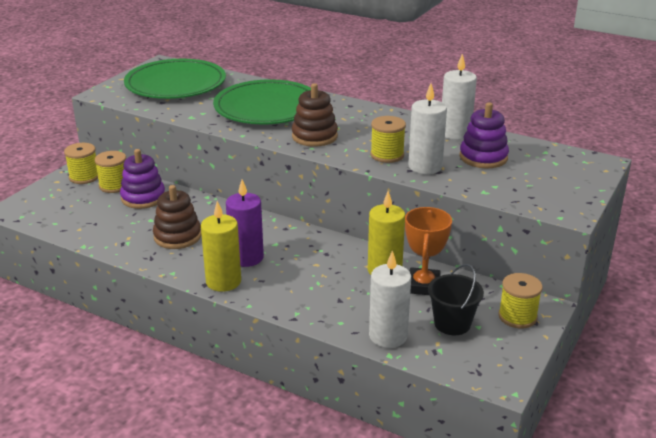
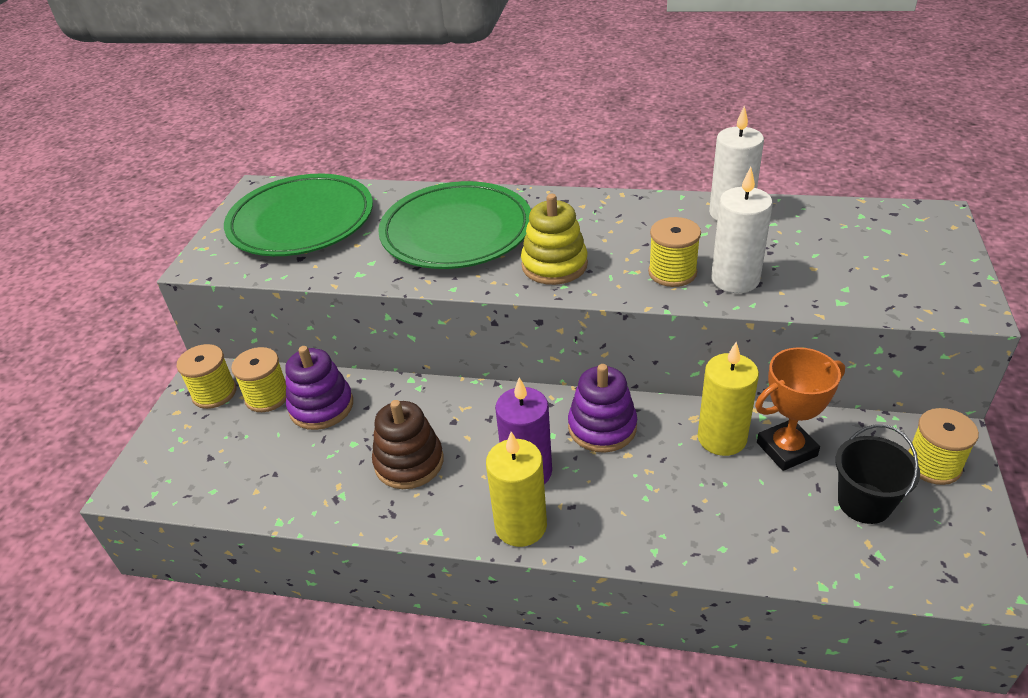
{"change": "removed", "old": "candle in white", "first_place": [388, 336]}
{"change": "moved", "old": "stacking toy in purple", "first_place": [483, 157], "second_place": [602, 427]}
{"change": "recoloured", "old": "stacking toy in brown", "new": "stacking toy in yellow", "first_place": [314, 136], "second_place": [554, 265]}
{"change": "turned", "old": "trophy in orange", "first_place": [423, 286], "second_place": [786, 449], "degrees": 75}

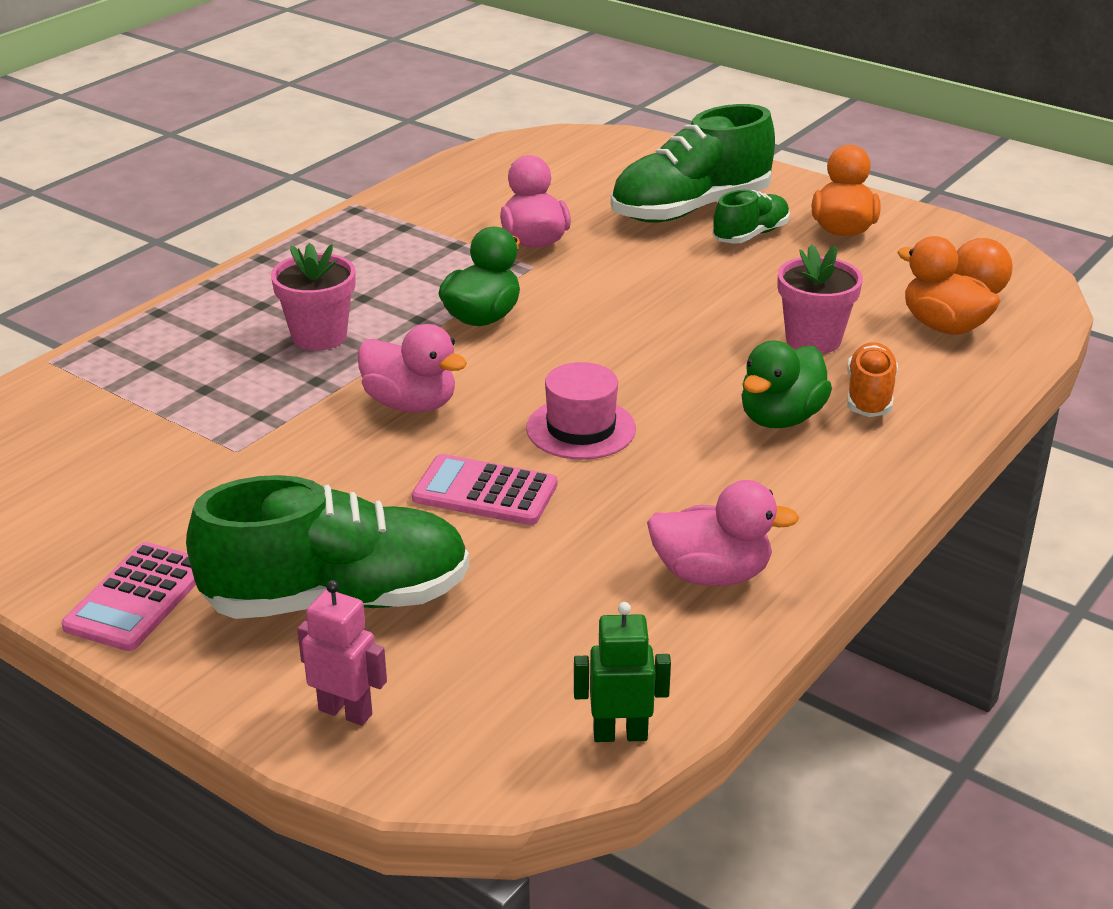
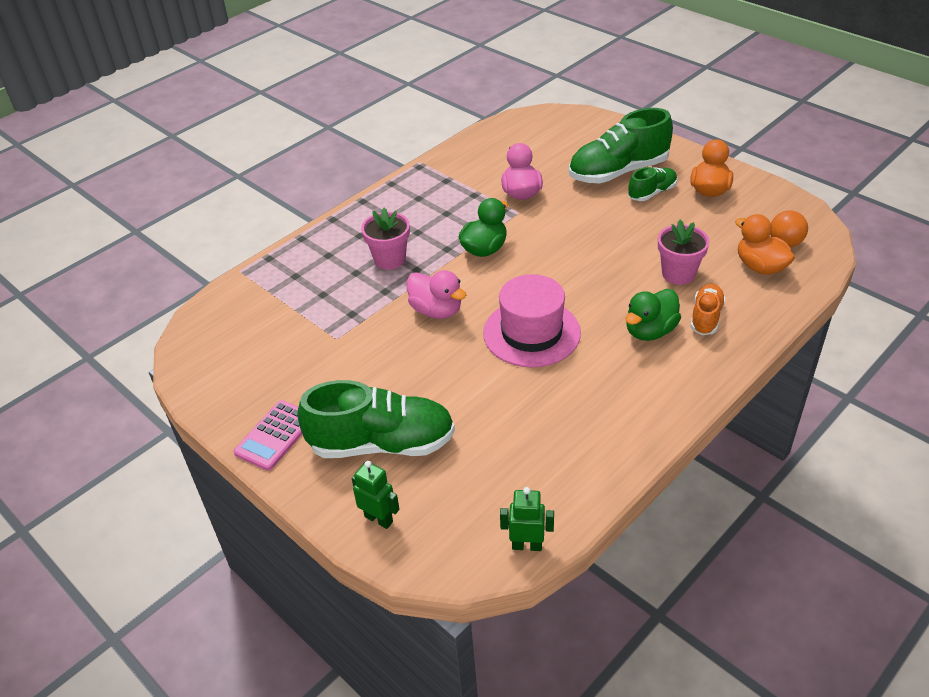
{"change": "removed", "old": "calculator in pink", "first_place": [485, 492]}
{"change": "removed", "old": "duck in pink", "first_place": [711, 574]}
{"change": "recoloured", "old": "robot in pink", "new": "robot in green", "first_place": [345, 712], "second_place": [379, 519]}
{"change": "resized", "old": "hat in pink", "first_place": [581, 429], "second_place": [531, 333], "factor": 1.53}

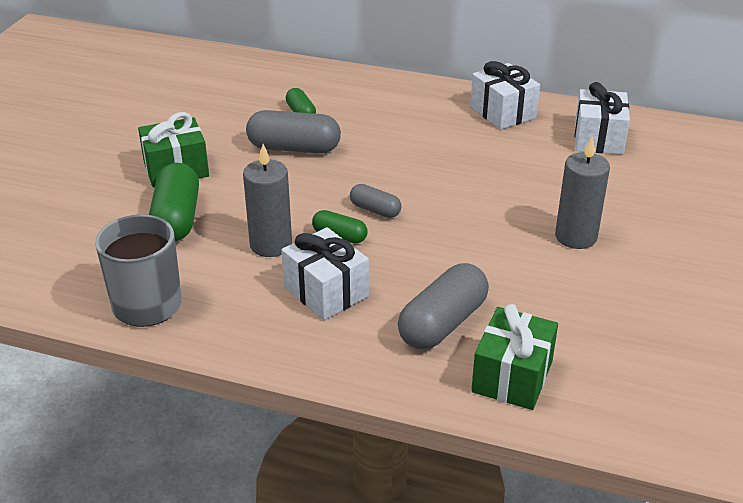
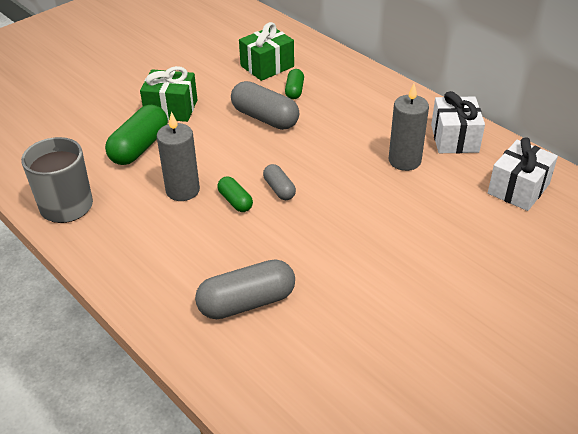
{"change": "removed", "old": "gift in white", "first_place": [326, 291]}
{"change": "moved", "old": "gift in green", "first_place": [512, 376], "second_place": [267, 66]}
{"change": "moved", "old": "candle in grey", "first_place": [576, 237], "second_place": [404, 161]}

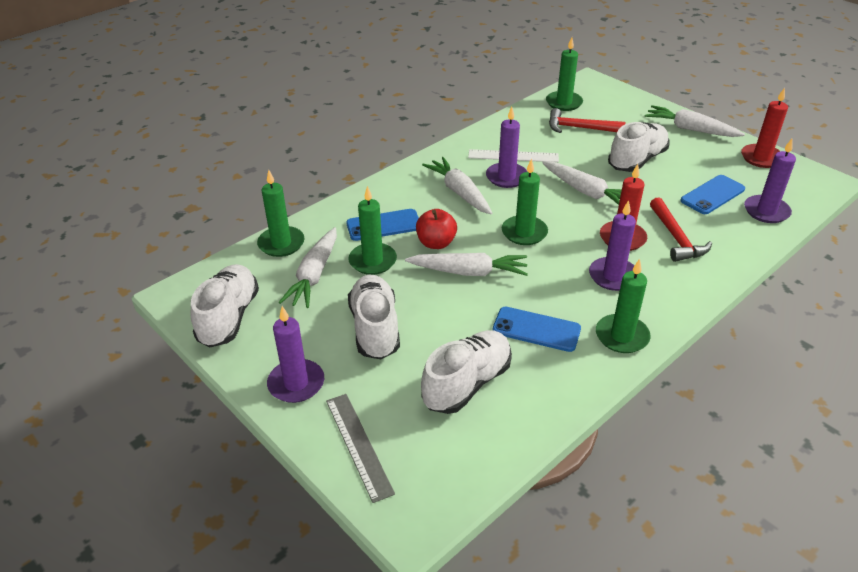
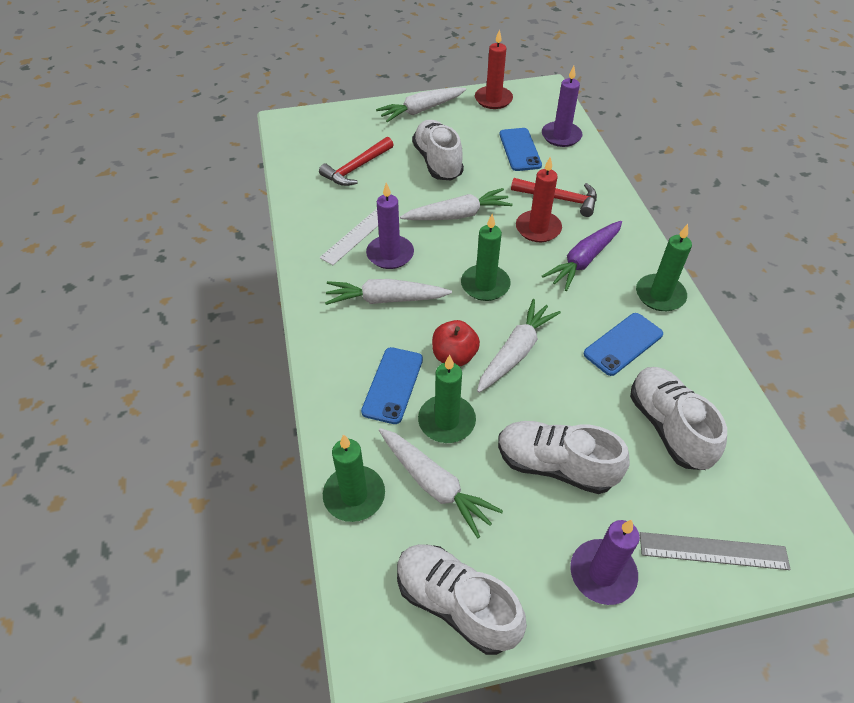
{"change": "removed", "old": "candle in green", "first_place": [564, 103]}
{"change": "replaced", "old": "candle in purple", "new": "carrot in purple", "first_place": [613, 276], "second_place": [583, 260]}

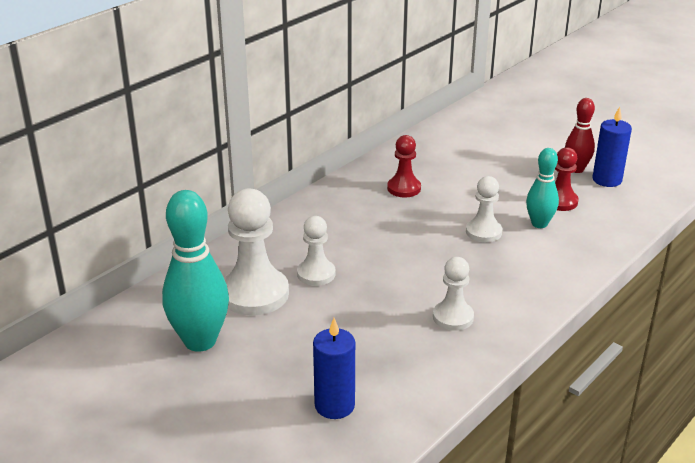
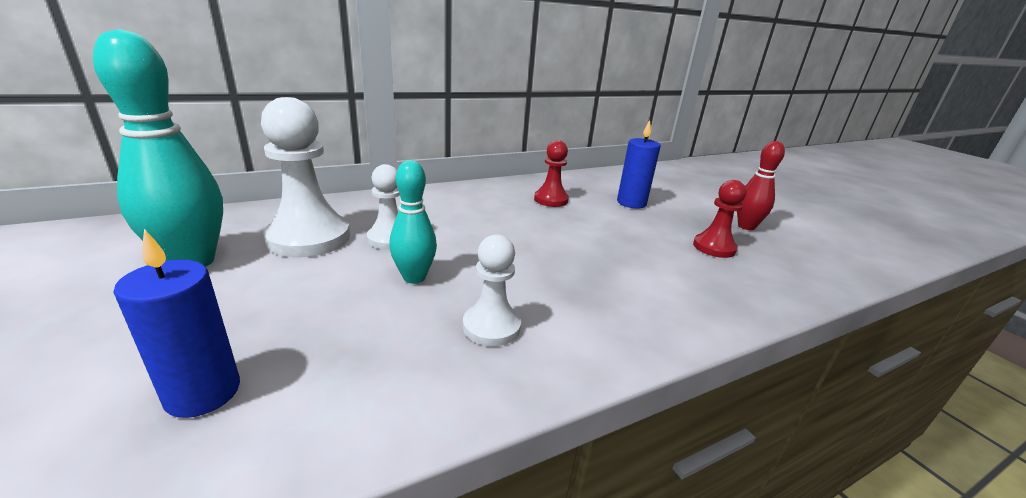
{"change": "removed", "old": "pawn in white", "first_place": [483, 232]}
{"change": "moved", "old": "bowling pin in turquoise", "first_place": [539, 224], "second_place": [414, 277]}
{"change": "moved", "old": "candle in blue", "first_place": [607, 180], "second_place": [631, 203]}

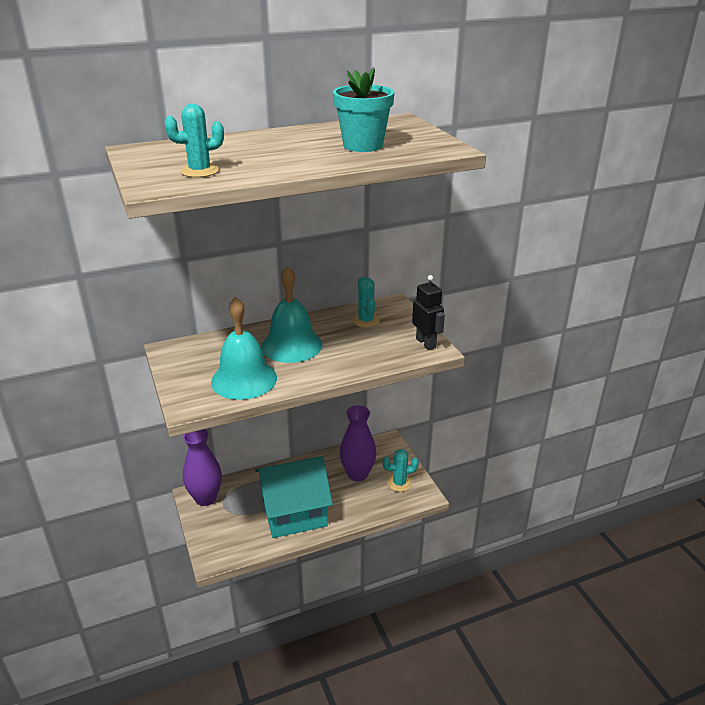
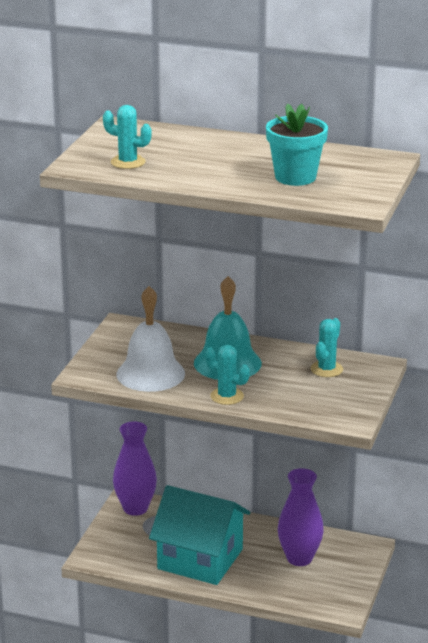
{"change": "removed", "old": "robot in black", "first_place": [426, 343]}
{"change": "moved", "old": "cactus in turquoise", "first_place": [399, 483], "second_place": [227, 396]}
{"change": "recoloured", "old": "bell in turquoise", "new": "bell in white", "first_place": [244, 379], "second_place": [150, 374]}

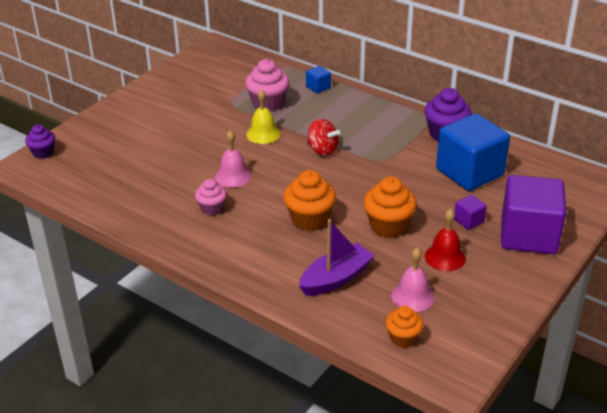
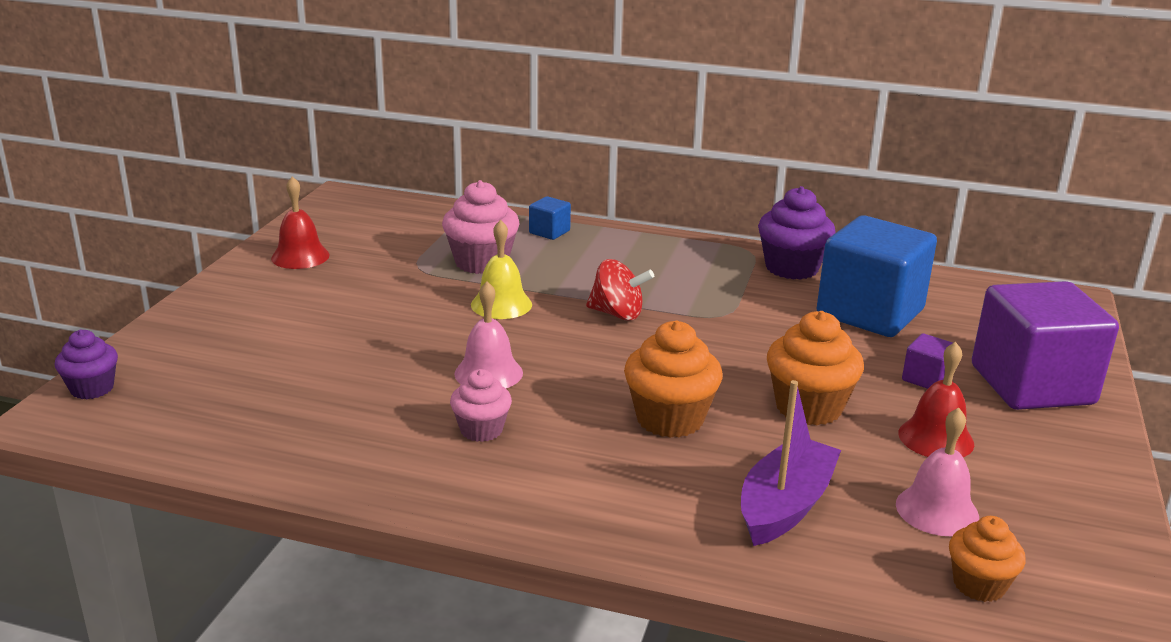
{"change": "added", "new": "bell in red", "second_place": [300, 256]}

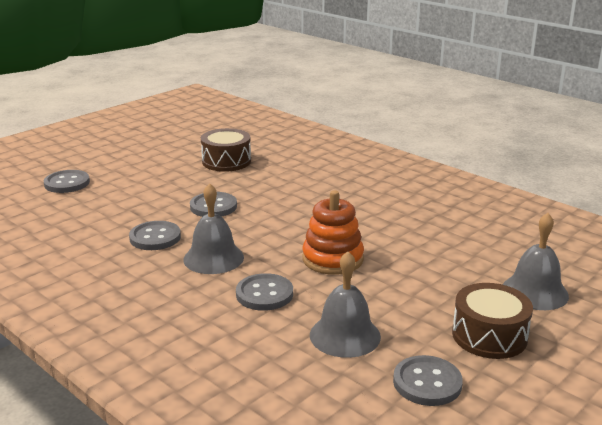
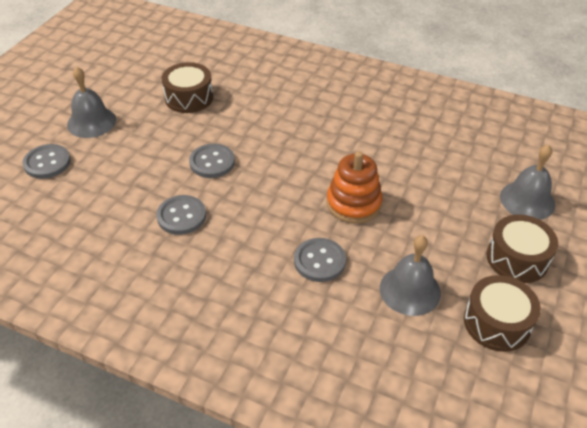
{"change": "moved", "old": "bell in grey", "first_place": [213, 258], "second_place": [91, 122]}
{"change": "replaced", "old": "button in grey", "new": "drum in brown", "first_place": [427, 383], "second_place": [497, 323]}

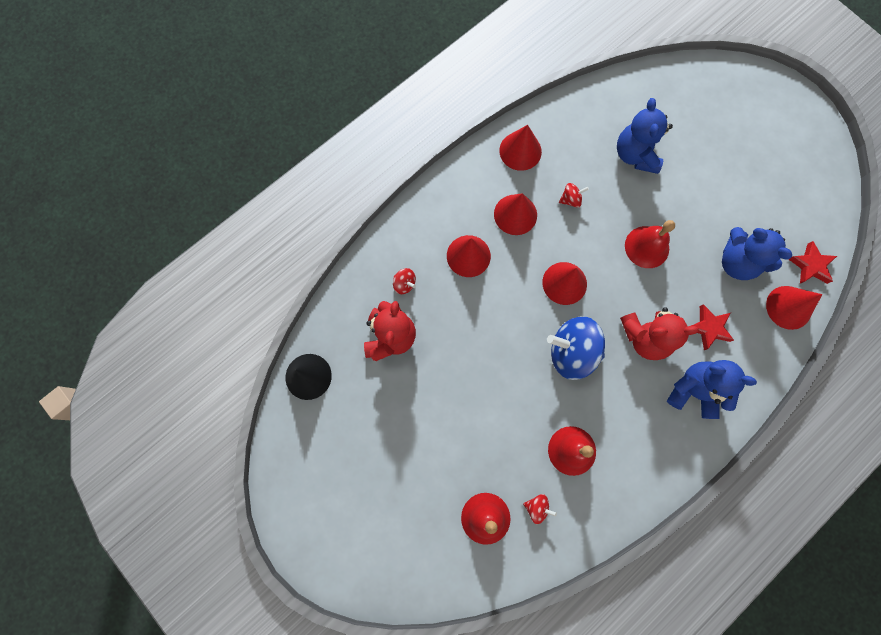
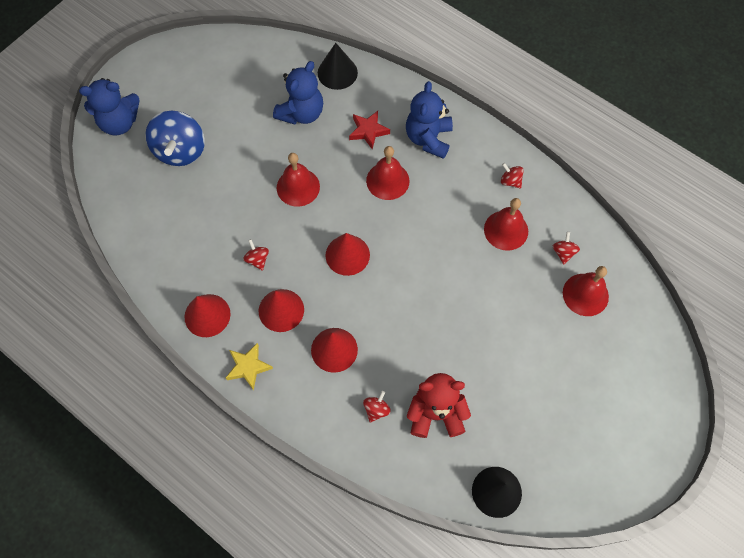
{"change": "removed", "old": "star in red", "first_place": [810, 265]}
{"change": "added", "new": "star in yellow", "second_place": [248, 367]}
{"change": "added", "new": "spinning top in red", "second_place": [510, 181]}
{"change": "moved", "old": "spinning top in blue", "first_place": [571, 352], "second_place": [180, 151]}
{"change": "moved", "old": "teddy bear in blue", "first_place": [635, 155], "second_place": [119, 122]}
{"change": "replaced", "old": "teddy bear in red", "new": "bell in red", "first_place": [645, 337], "second_place": [387, 180]}
{"change": "recoloured", "old": "cone in red", "new": "cone in black", "first_place": [788, 307], "second_place": [337, 72]}

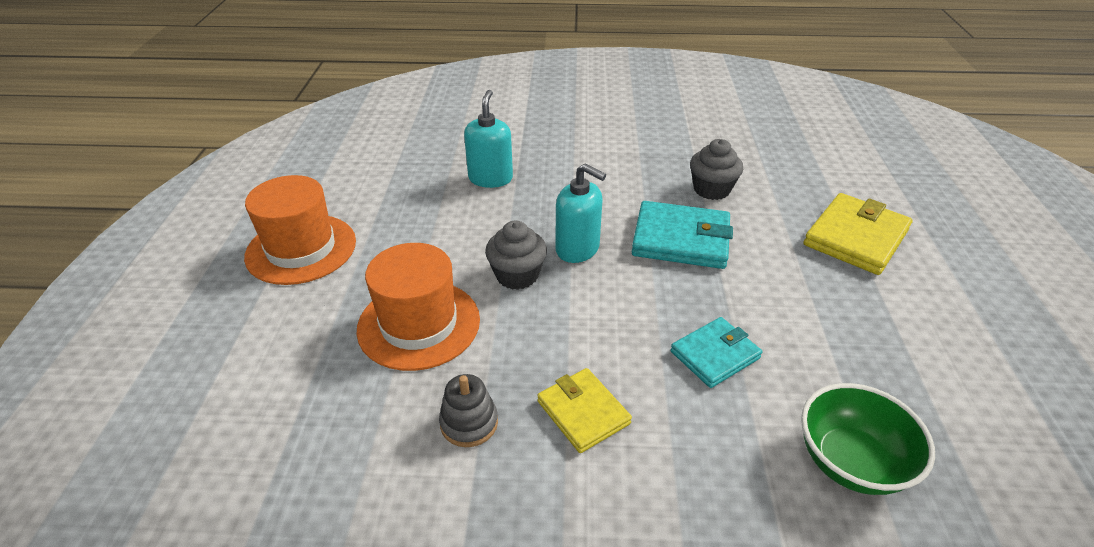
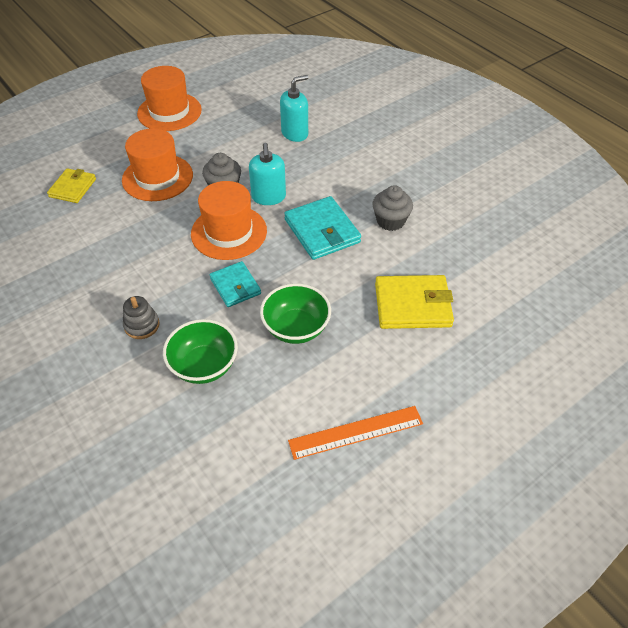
{"change": "added", "new": "hat in orange", "second_place": [229, 232]}
{"change": "added", "new": "bowl in green", "second_place": [296, 328]}
{"change": "added", "new": "ruler in orange", "second_place": [356, 432]}
{"change": "moved", "old": "stacking toy in grey", "first_place": [469, 423], "second_place": [142, 325]}
{"change": "moved", "old": "wallet in yellow", "first_place": [583, 412], "second_place": [73, 188]}
{"change": "turned", "old": "wallet in turquoise", "first_place": [715, 355], "second_place": [235, 286], "degrees": 45}

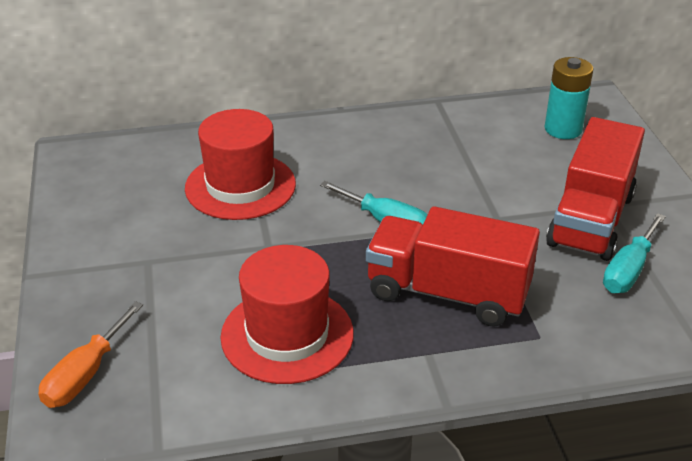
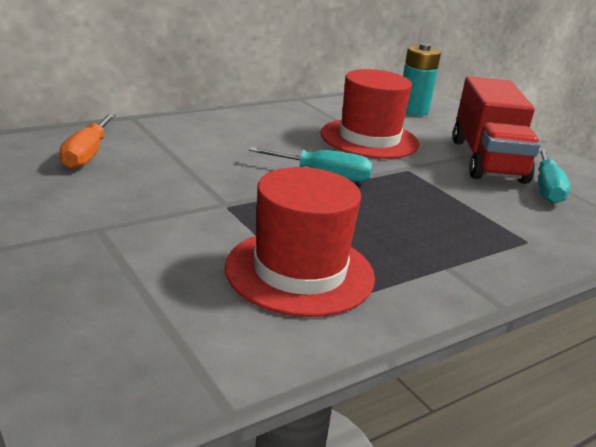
{"change": "removed", "old": "truck in red", "first_place": [447, 293]}
{"change": "moved", "old": "screwdriver in orange", "first_place": [85, 374], "second_place": [87, 154]}
{"change": "moved", "old": "hat in red", "first_place": [240, 186], "second_place": [369, 139]}

